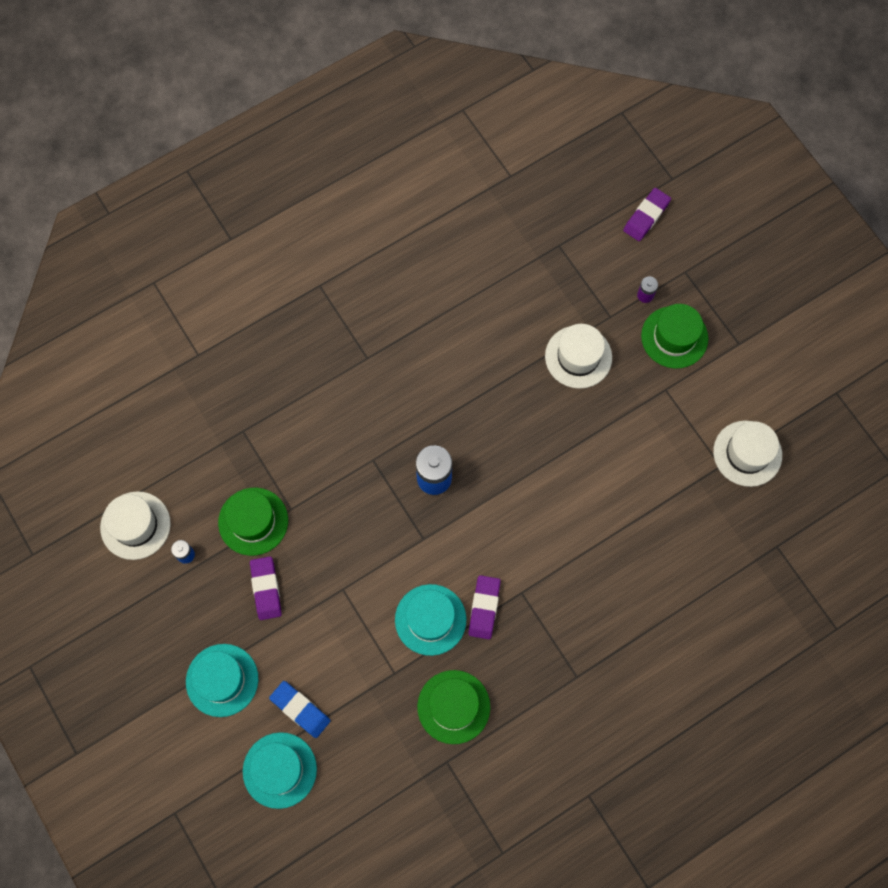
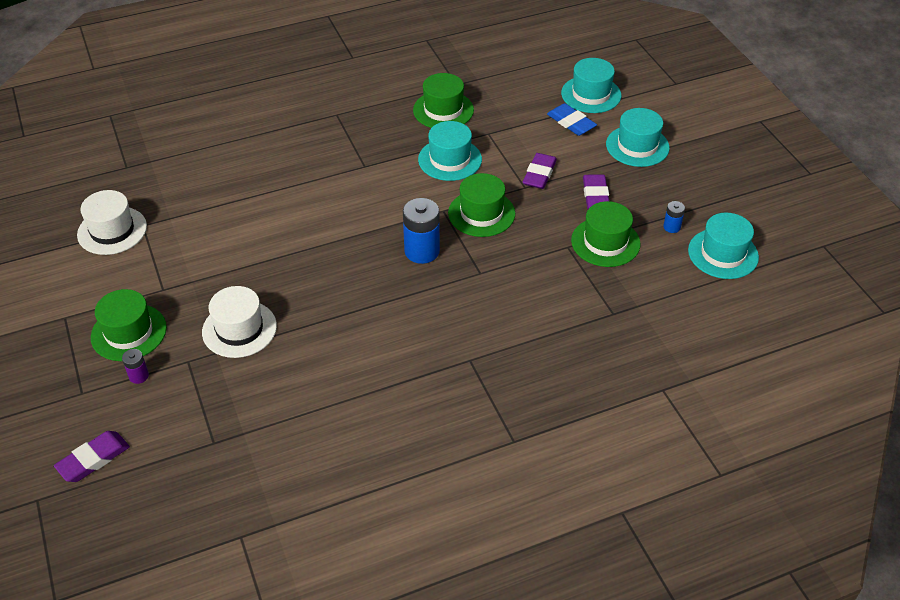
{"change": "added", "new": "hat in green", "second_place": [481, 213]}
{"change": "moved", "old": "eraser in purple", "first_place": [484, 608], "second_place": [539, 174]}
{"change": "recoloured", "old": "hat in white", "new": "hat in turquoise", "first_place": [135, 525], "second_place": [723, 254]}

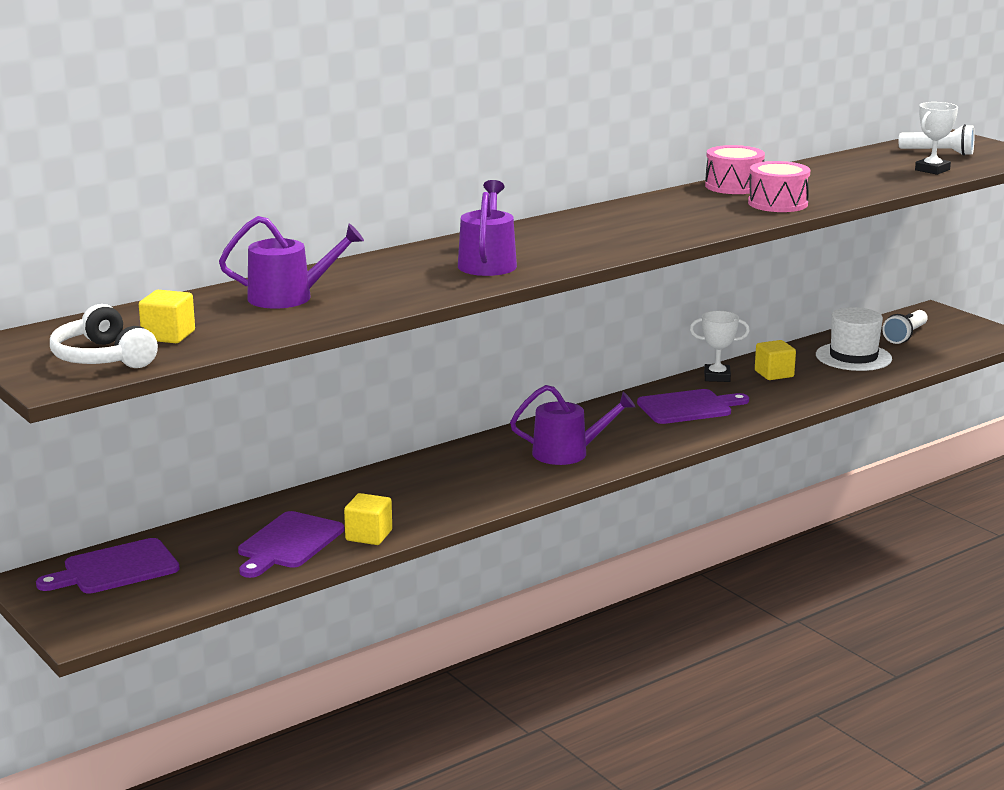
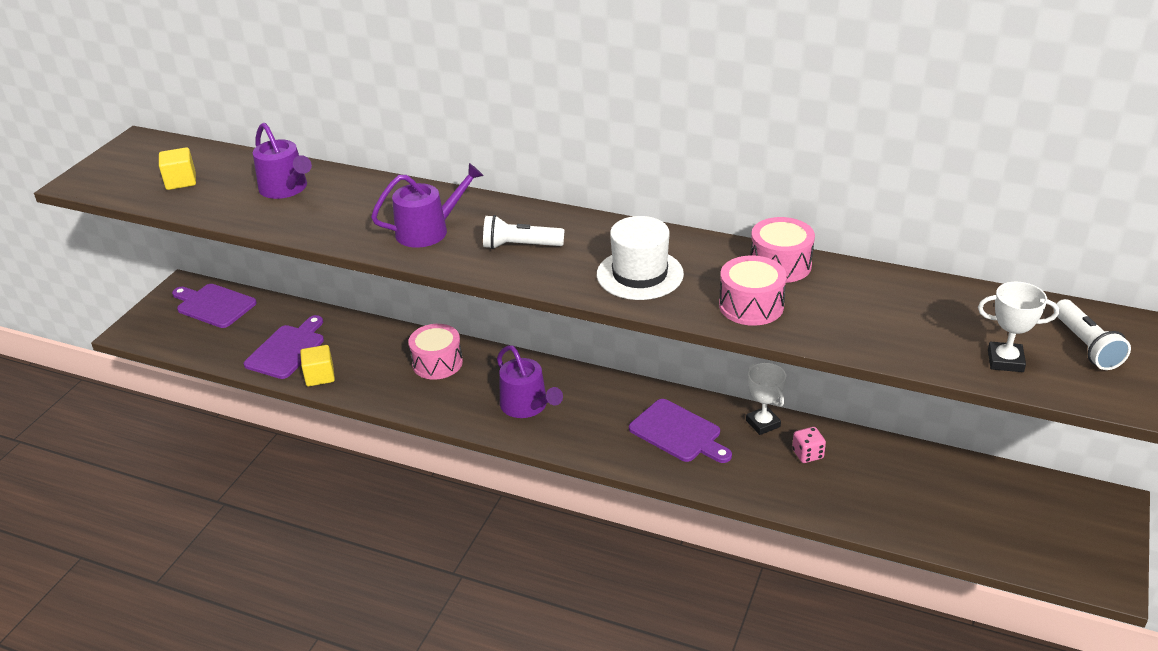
{"change": "removed", "old": "headphones in white", "first_place": [102, 358]}
{"change": "added", "new": "drum in pink", "second_place": [437, 363]}
{"change": "moved", "old": "hat in white", "first_place": [853, 357], "second_place": [640, 274]}
{"change": "moved", "old": "flashlight in white", "first_place": [905, 336], "second_place": [520, 246]}
{"change": "replaced", "old": "cube in yellow", "new": "dice in pink", "first_place": [774, 374], "second_place": [807, 454]}
{"change": "turned", "old": "cutting board in purple", "first_place": [288, 543], "second_place": [287, 350], "degrees": 120}

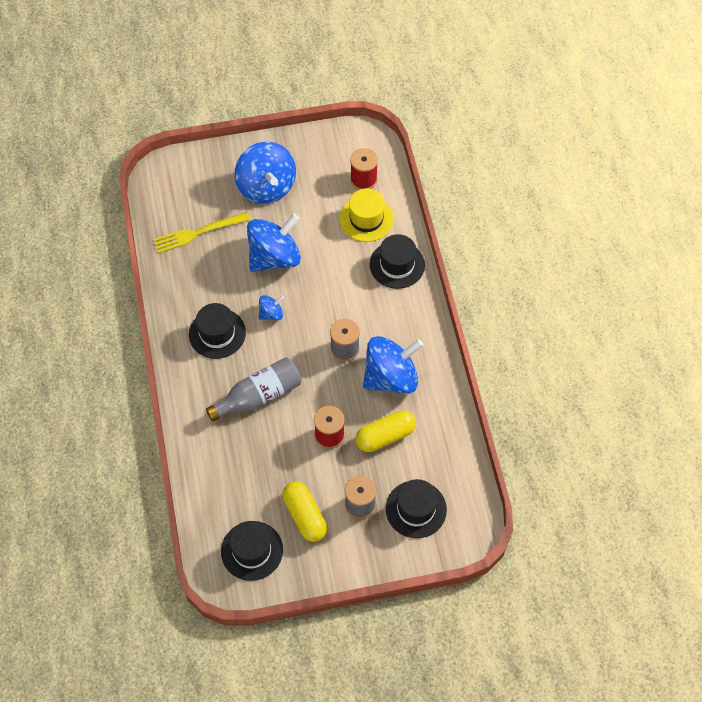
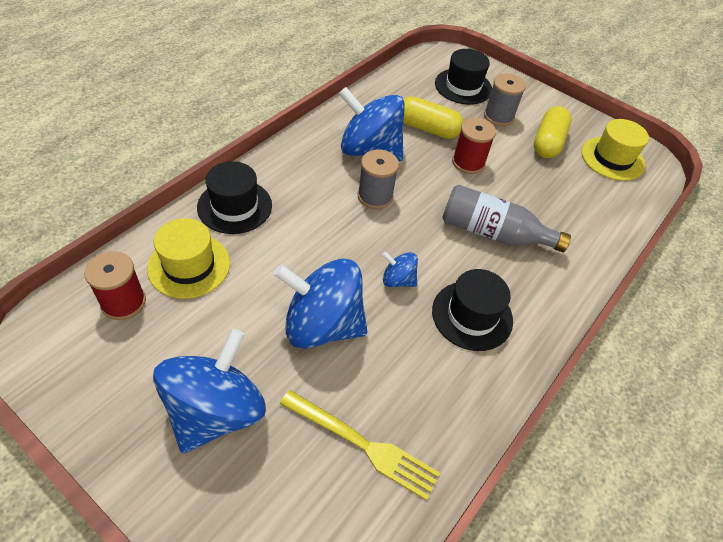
{"change": "recoloured", "old": "hat in black", "new": "hat in yellow", "first_place": [252, 550], "second_place": [612, 158]}

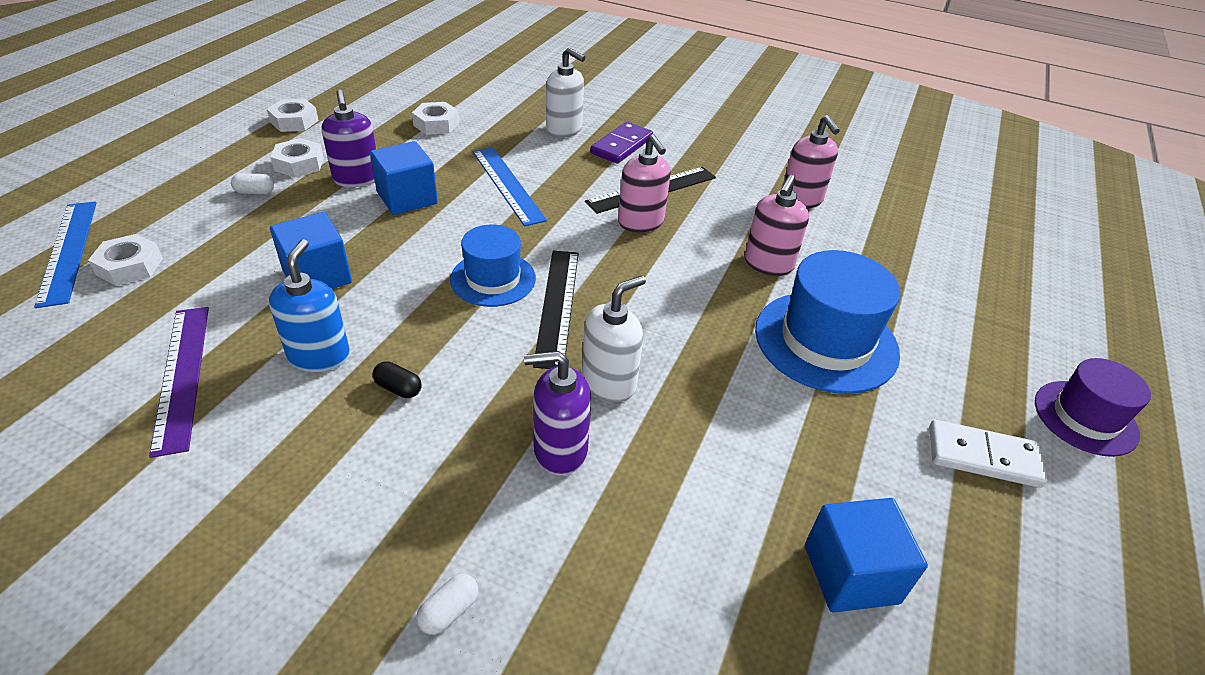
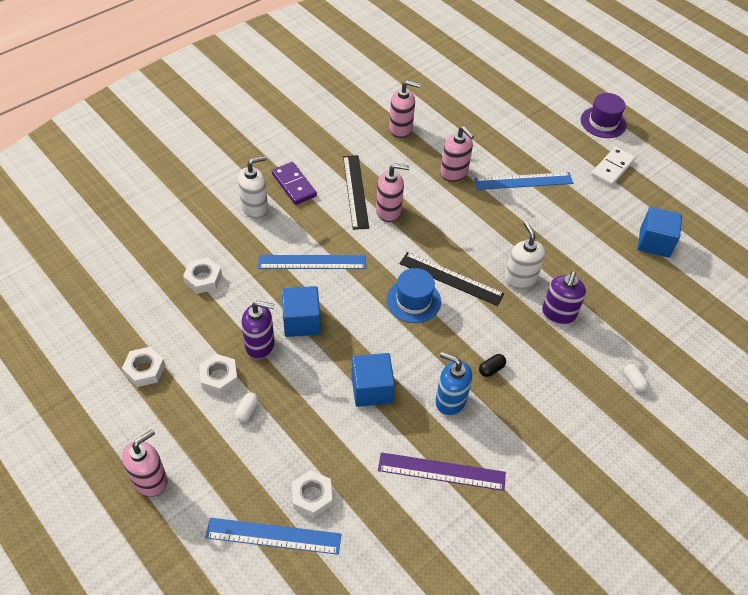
{"change": "added", "new": "soap dispenser in pink", "second_place": [150, 480]}
{"change": "replaced", "old": "hat in blue", "new": "ruler in blue", "first_place": [826, 341], "second_place": [523, 181]}

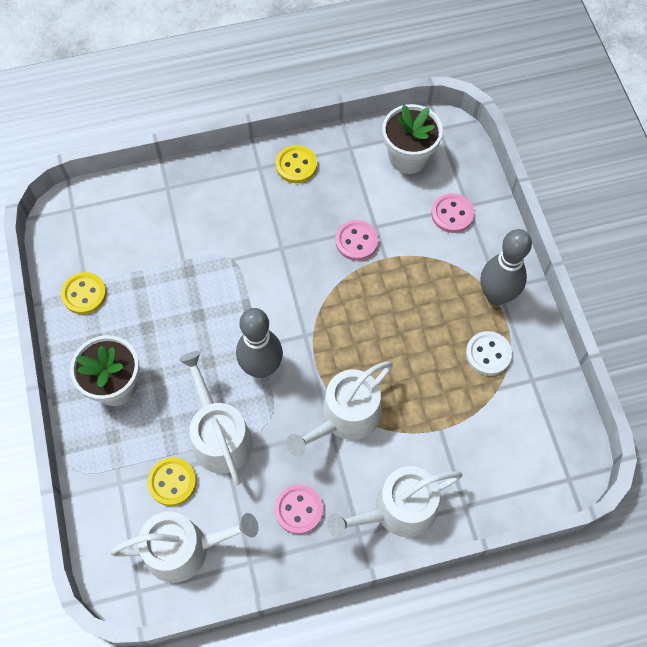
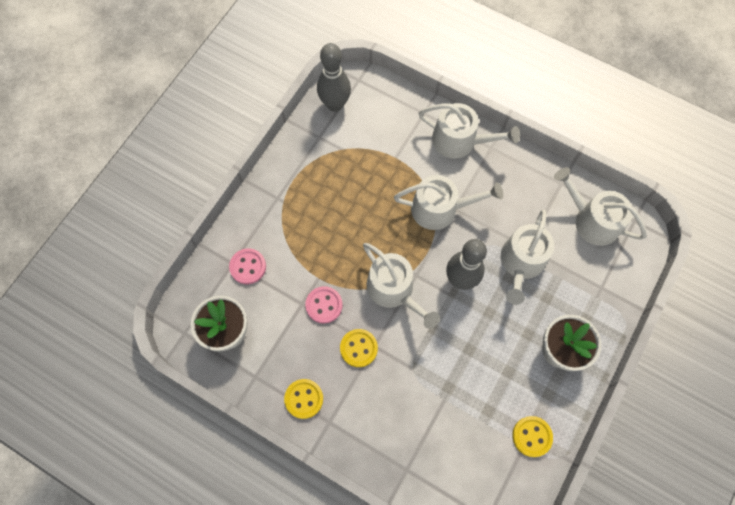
{"change": "removed", "old": "button in pink", "first_place": [299, 509]}
{"change": "removed", "old": "button in white", "first_place": [488, 354]}
{"change": "added", "new": "watering can in white", "second_place": [394, 290]}
{"change": "moved", "old": "button in yellow", "first_place": [172, 482], "second_place": [358, 348]}
{"change": "moved", "old": "bowling pin in grey", "first_place": [496, 295], "second_place": [335, 104]}

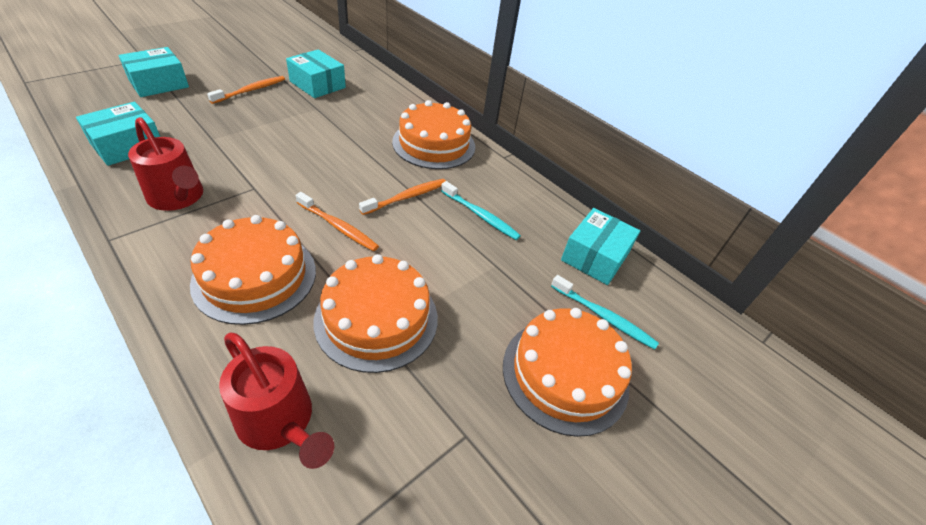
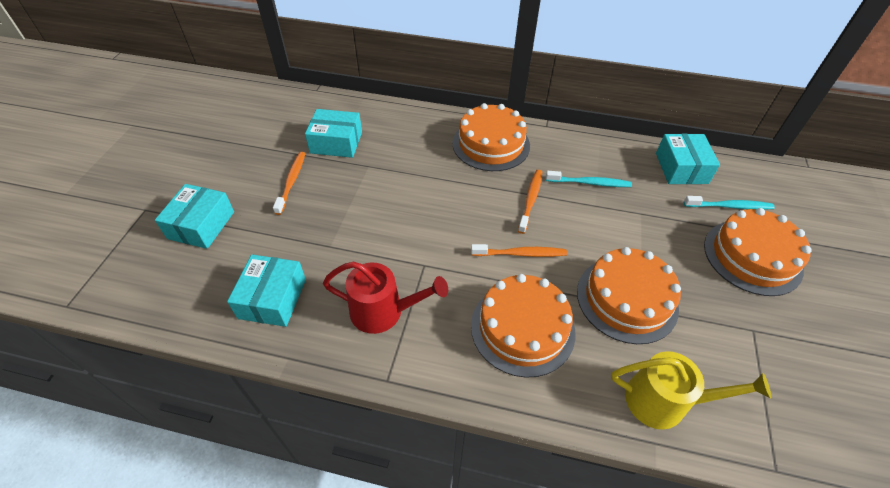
{"change": "recoloured", "old": "watering can in red", "new": "watering can in yellow", "first_place": [280, 421], "second_place": [664, 401]}

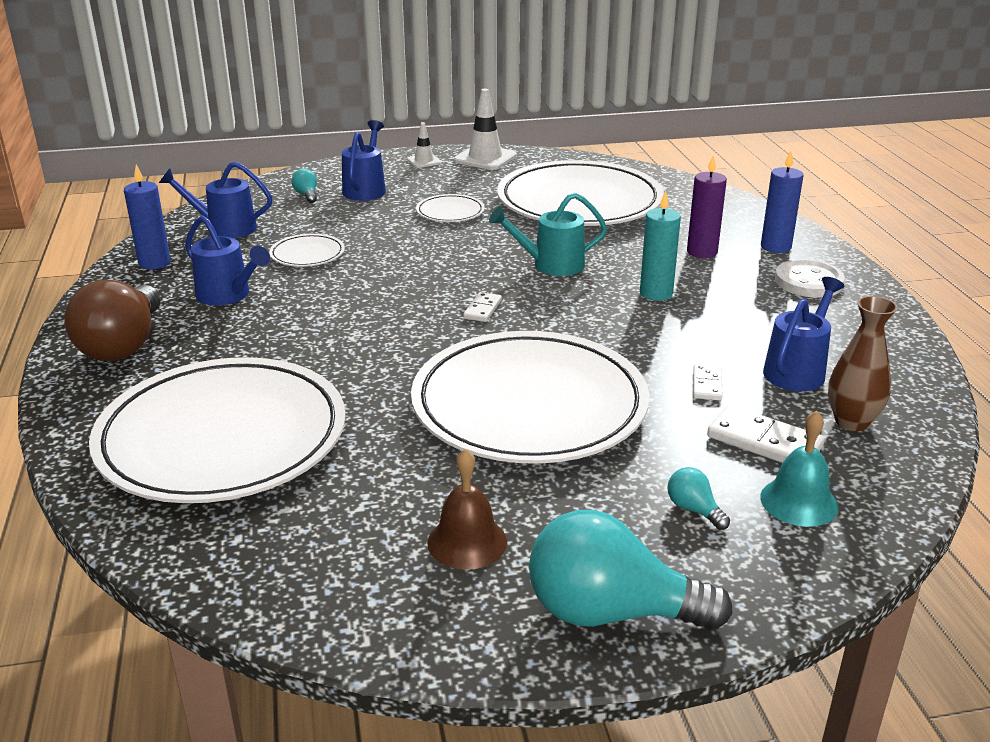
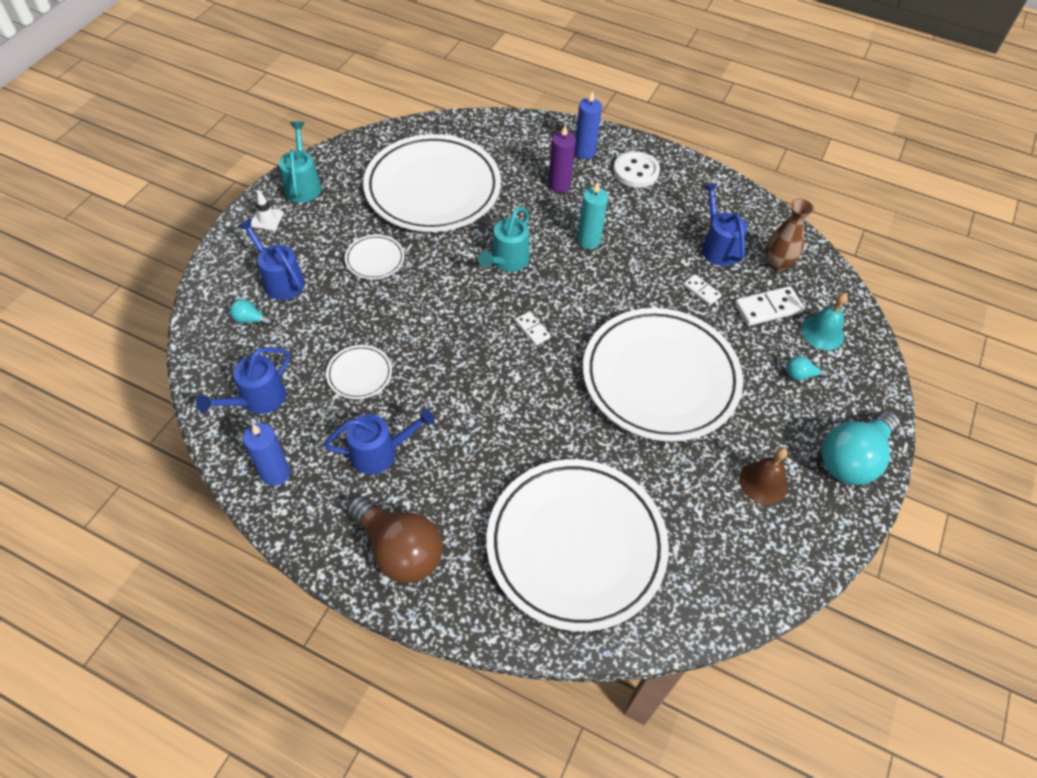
{"change": "replaced", "old": "traffic cone in white", "new": "watering can in turquoise", "first_place": [485, 158], "second_place": [303, 184]}

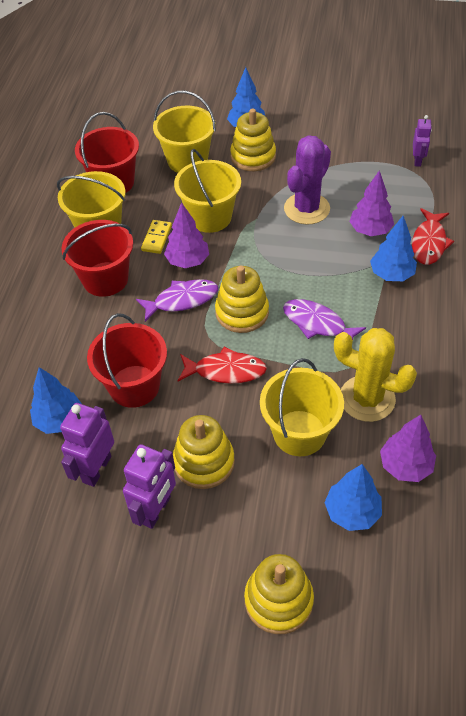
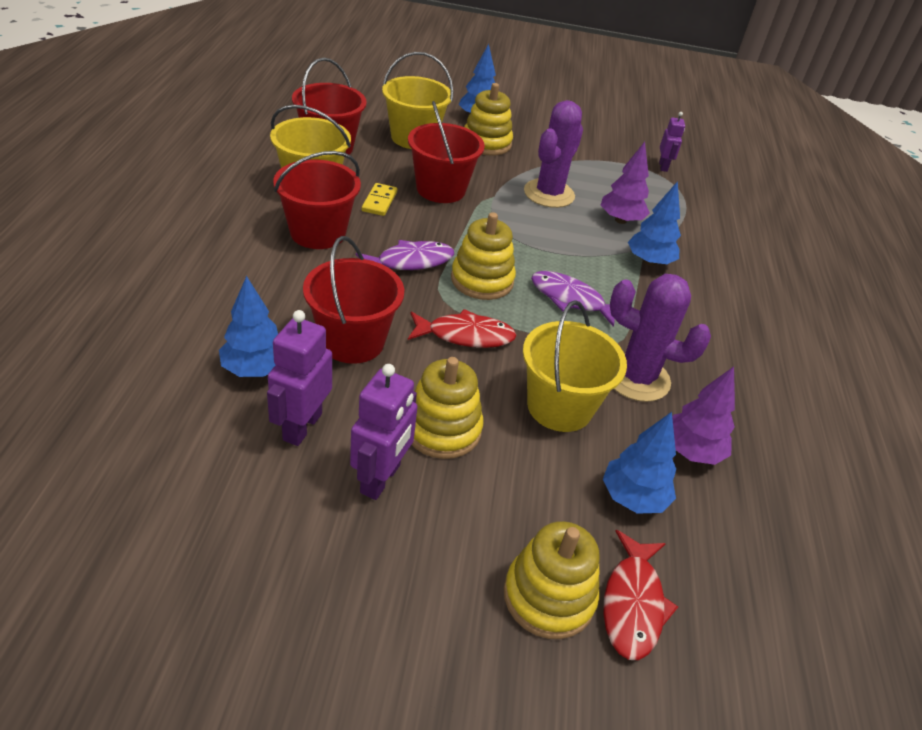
{"change": "removed", "old": "tree in purple", "first_place": [187, 261]}
{"change": "moved", "old": "fish in red", "first_place": [429, 243], "second_place": [632, 604]}
{"change": "recoloured", "old": "bucket in yellow", "new": "bucket in red", "first_place": [210, 217], "second_place": [440, 189]}
{"change": "recoloured", "old": "cactus in yellow", "new": "cactus in purple", "first_place": [367, 399], "second_place": [636, 378]}

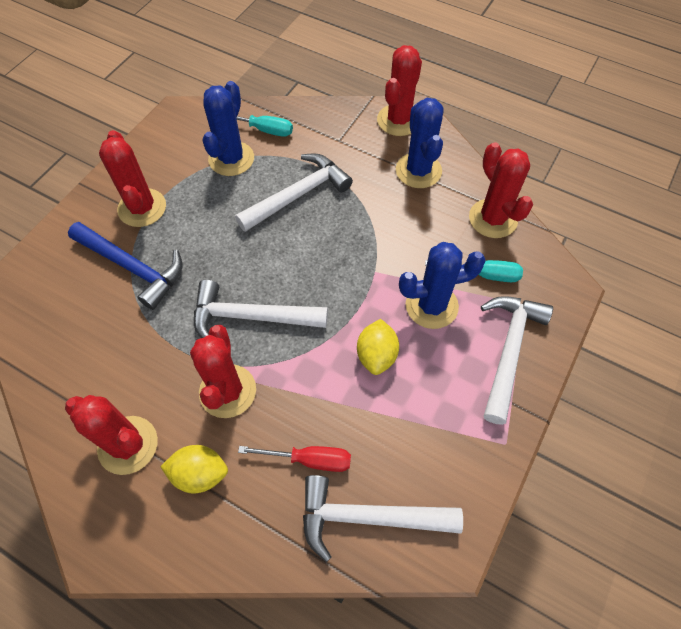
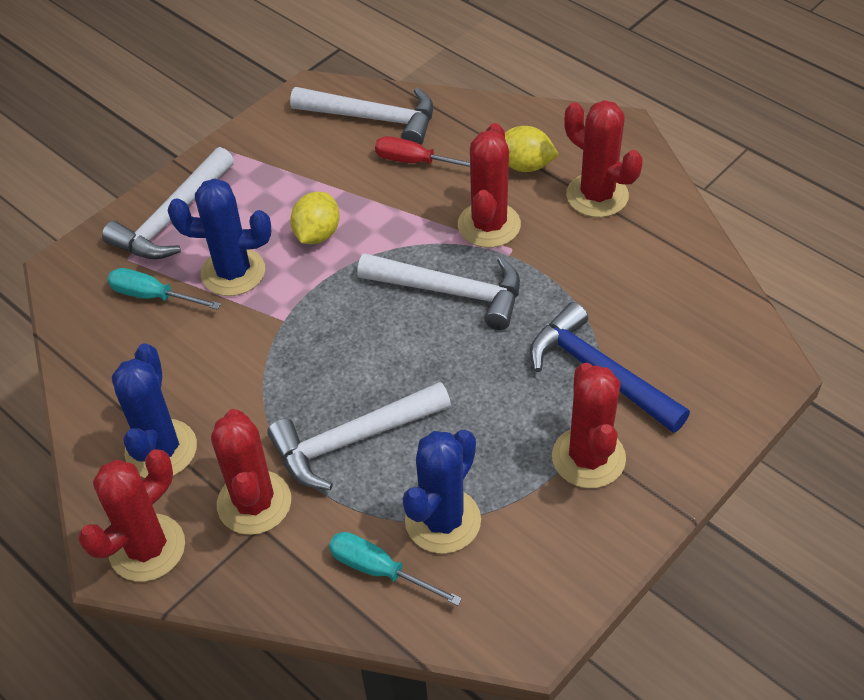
{"change": "moved", "old": "cactus in red", "first_place": [493, 219], "second_place": [254, 502]}

